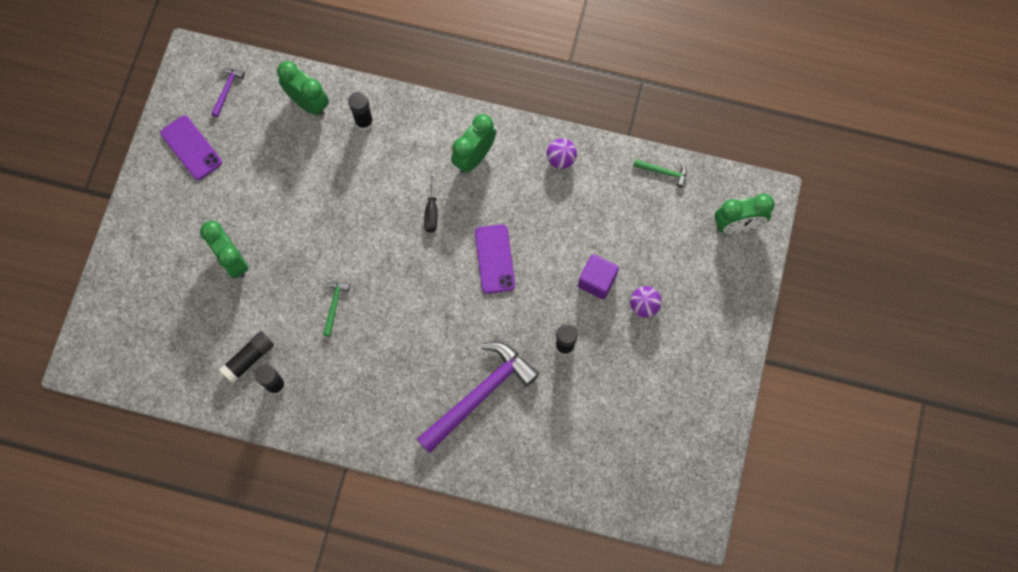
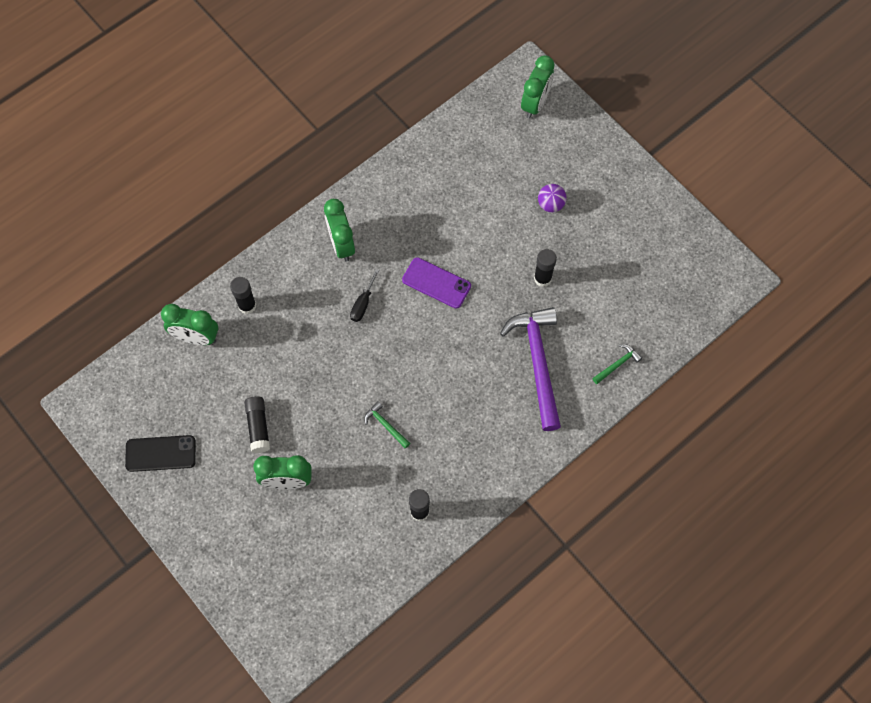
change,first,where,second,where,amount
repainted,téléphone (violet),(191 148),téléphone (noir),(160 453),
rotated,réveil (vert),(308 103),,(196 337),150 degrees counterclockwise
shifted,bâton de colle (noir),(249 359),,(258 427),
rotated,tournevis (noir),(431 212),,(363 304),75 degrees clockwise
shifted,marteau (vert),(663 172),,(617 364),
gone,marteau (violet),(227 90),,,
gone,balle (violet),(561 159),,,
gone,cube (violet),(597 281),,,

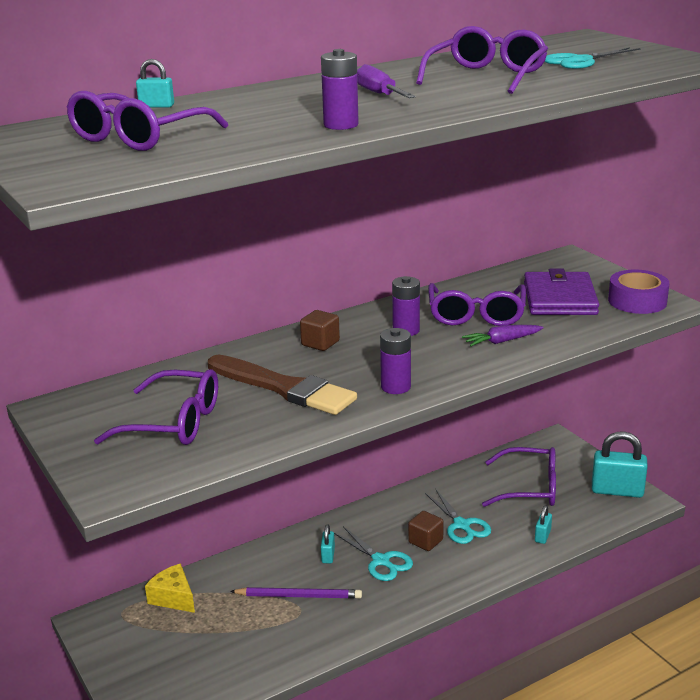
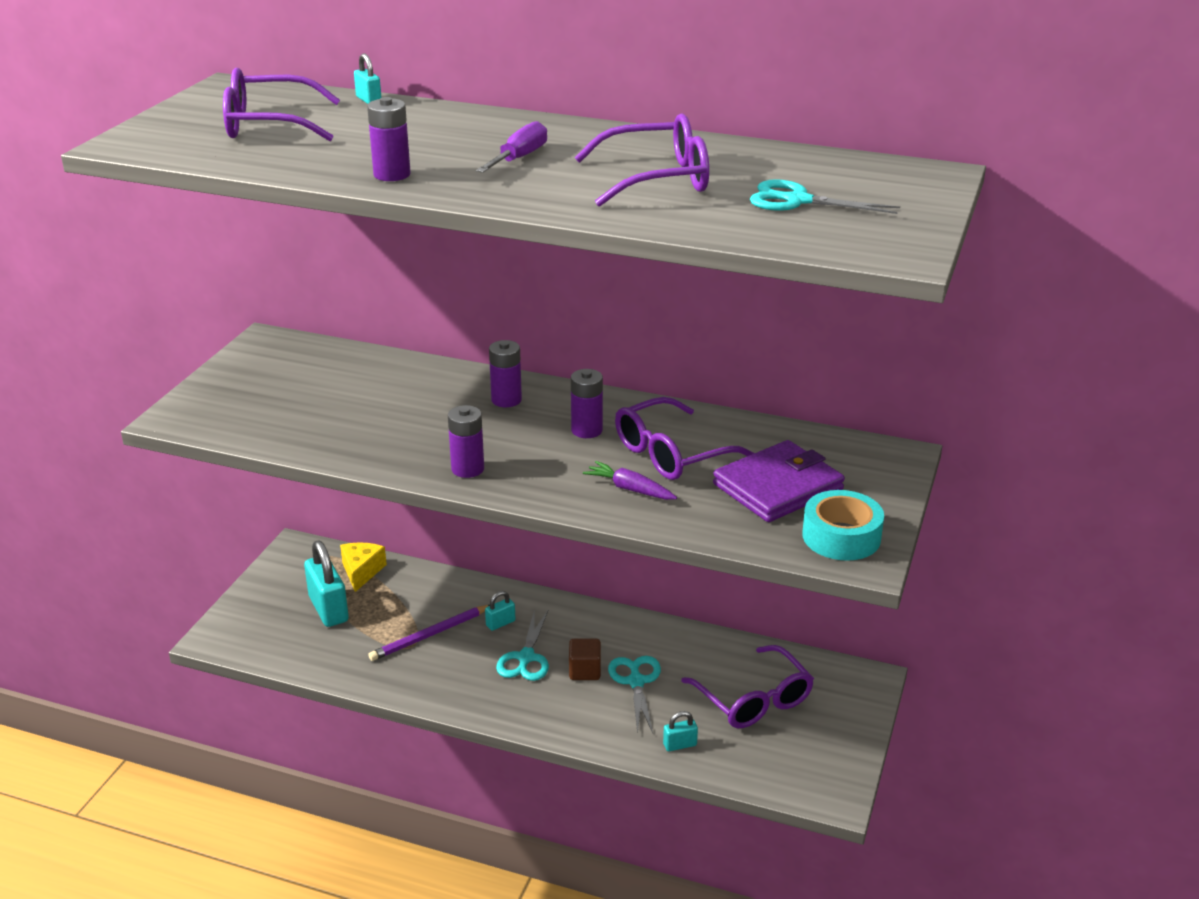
change,first,where,second,where,amount
shifted,cadenas (turquoise),(617 490),,(329 609),
rotated,crayon (violet),(299 596),,(429 635),90 degrees clockwise
swapped,cube (marron),(320 343),pile (violet),(506 400),
rotated,ciseaux (turquoise),(461 525),,(636 682),150 degrees clockwise
repainted,ruban adhésif (violet),(637 301),ruban adhésif (turquoise),(841 536),
gone,lunettes (violet),(174 423),,,
gone,pinceau (marron),(284 388),,,

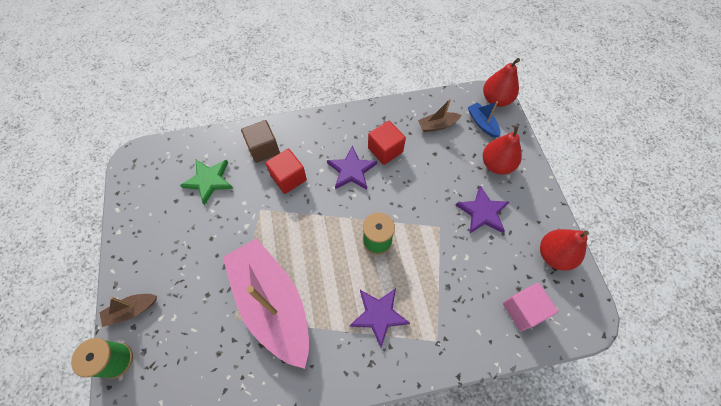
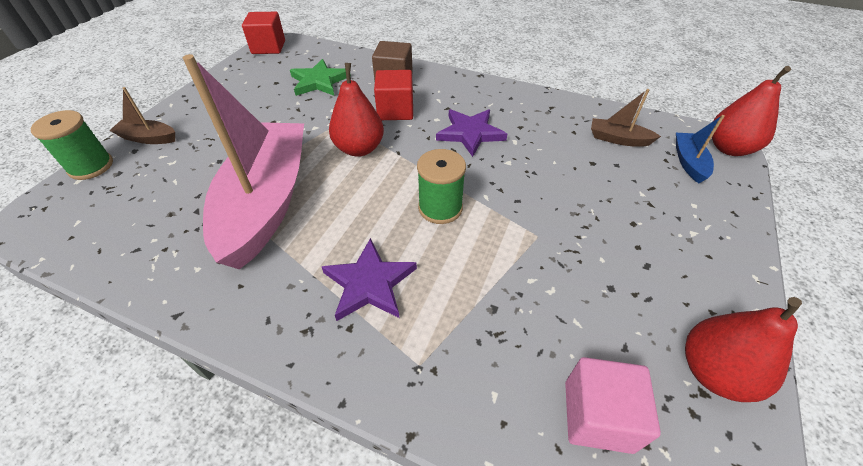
change,first,where,second,where,amount
shifted,cube (rouge),(385 150),,(268 47),
shifted,poire (rouge),(496 164),,(359 149),
gone,étoile (violet),(482 212),,,

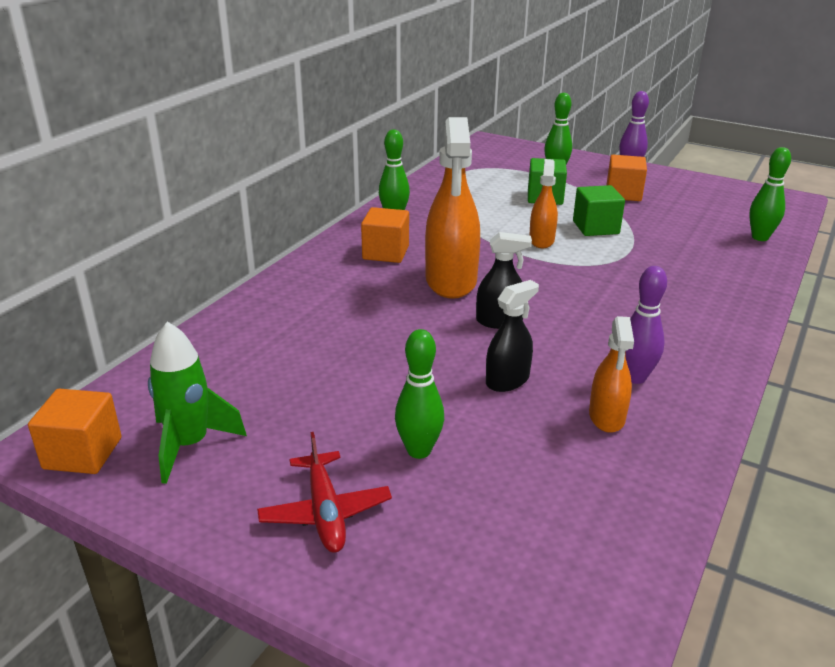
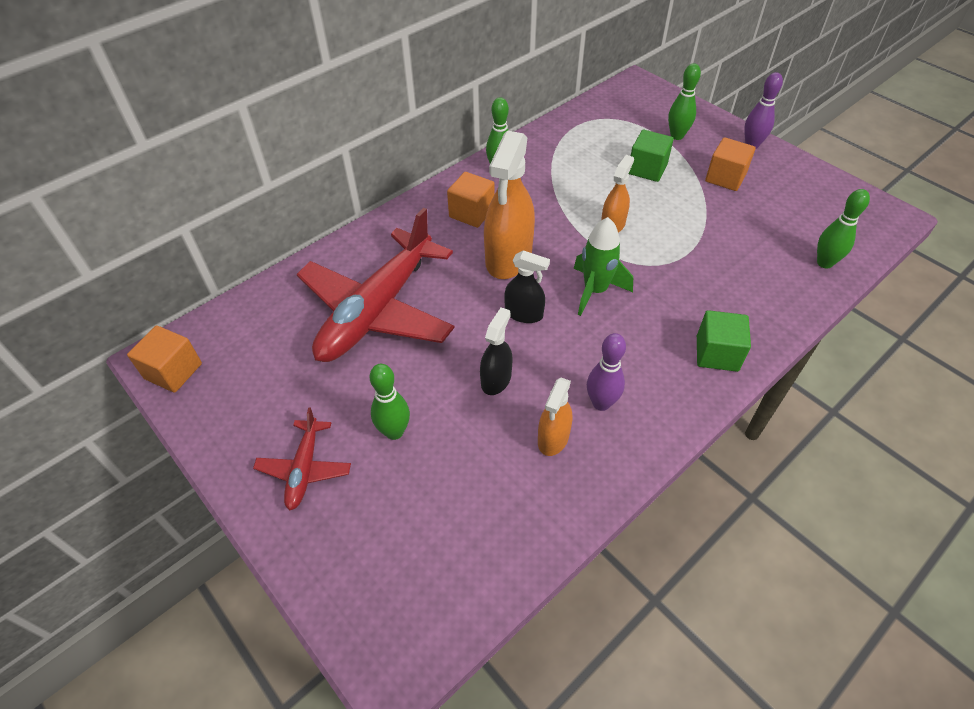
change,first,where,second,where,amount
new,,,avion (rouge),(377 310),
rotated,vaporisateur (noir),(507 380),,(496 379),45 degrees counterclockwise
shifted,fusée (vert),(190 445),,(595 291),
shifted,cube (vert),(595 227),,(717 353),

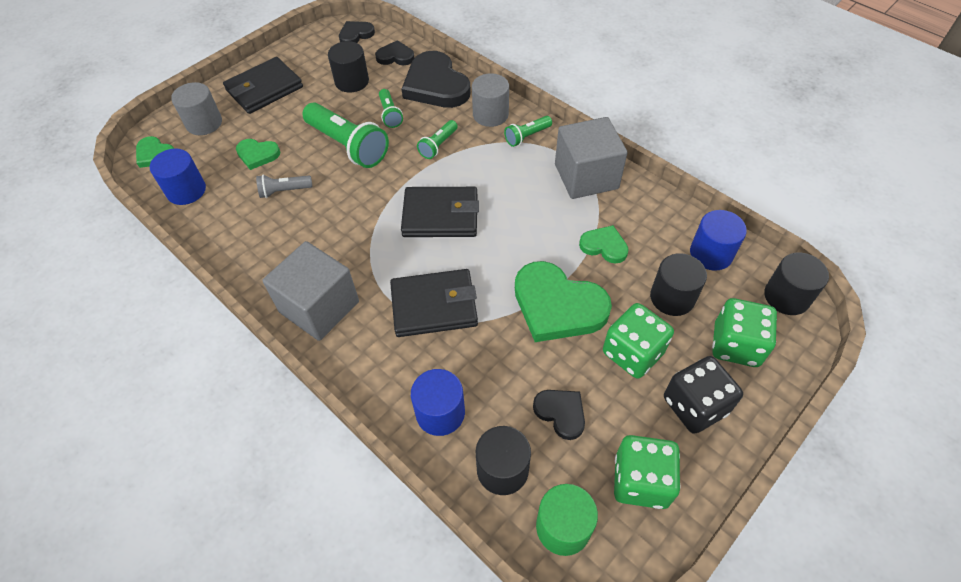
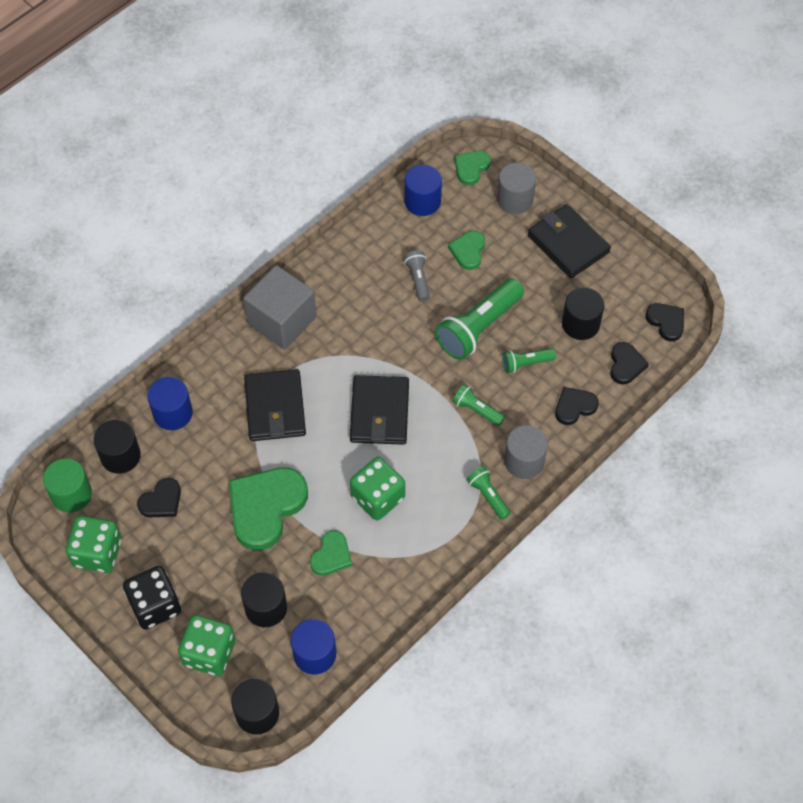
change,first,where,second,where,amount
shifted,dé (vert),(632 353),,(377 498),
scaled,cœur (noir),(436 85),,(574 407),x0.52
gone,cube (gris),(586 176),,,

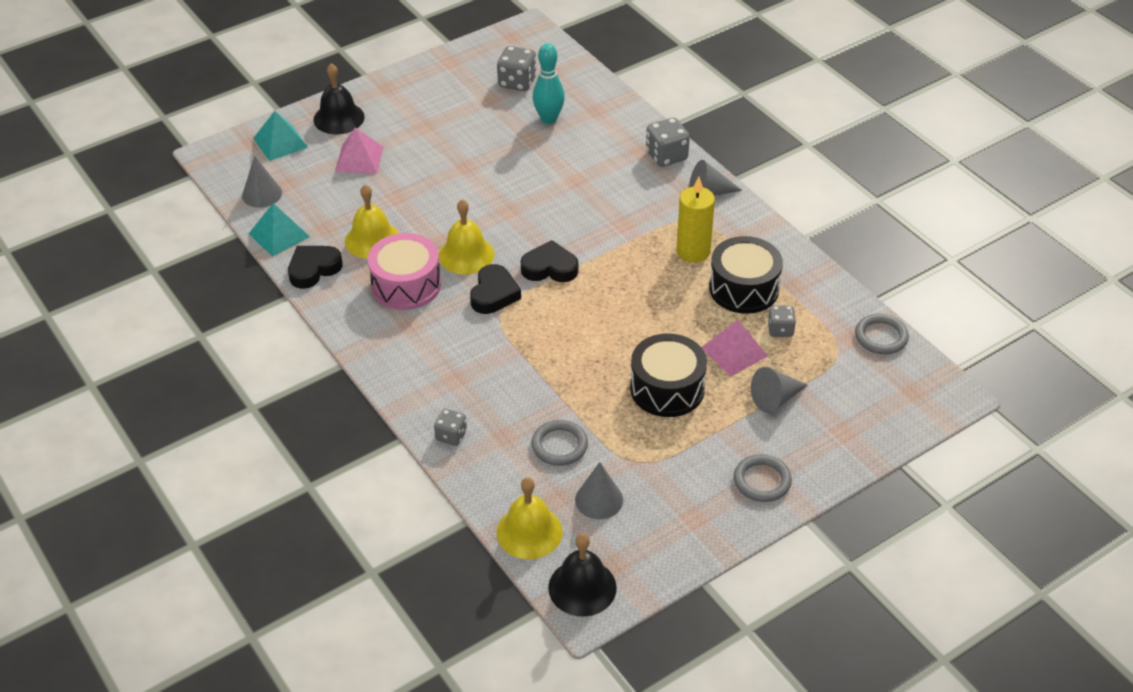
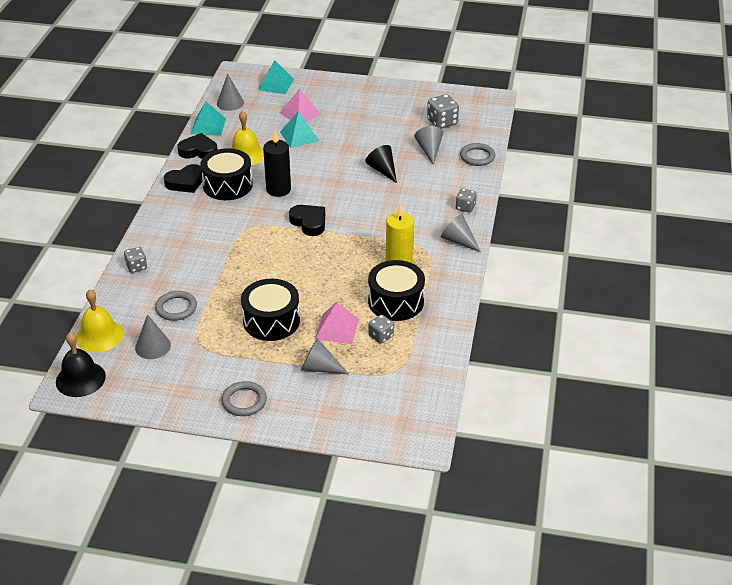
change,first,where,second,where,amount
shifted,cœur (noir),(494 294),,(185 182),
repainted,tambour (rose),(406 285),tambour (noir),(227 185),
swapped,cloche (jaune),(466 255),bougie (noir),(278 189),
new,,,pyramide (turquoise),(299 136),
new,,,cône (noir),(382 170),
swapped,quille (turquoise),(549 119),cône (gris),(429 150),
scaled,dé (gris),(666 156),,(465 207),x0.63
shifted,anneau (gris),(881 337),,(477 157),
gone,cloche (noir),(339 118),,,

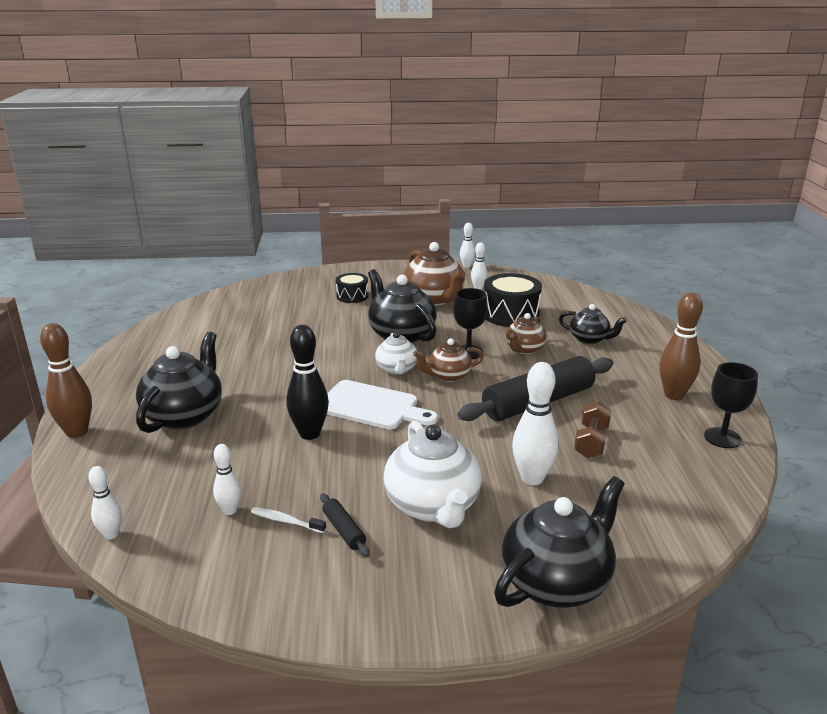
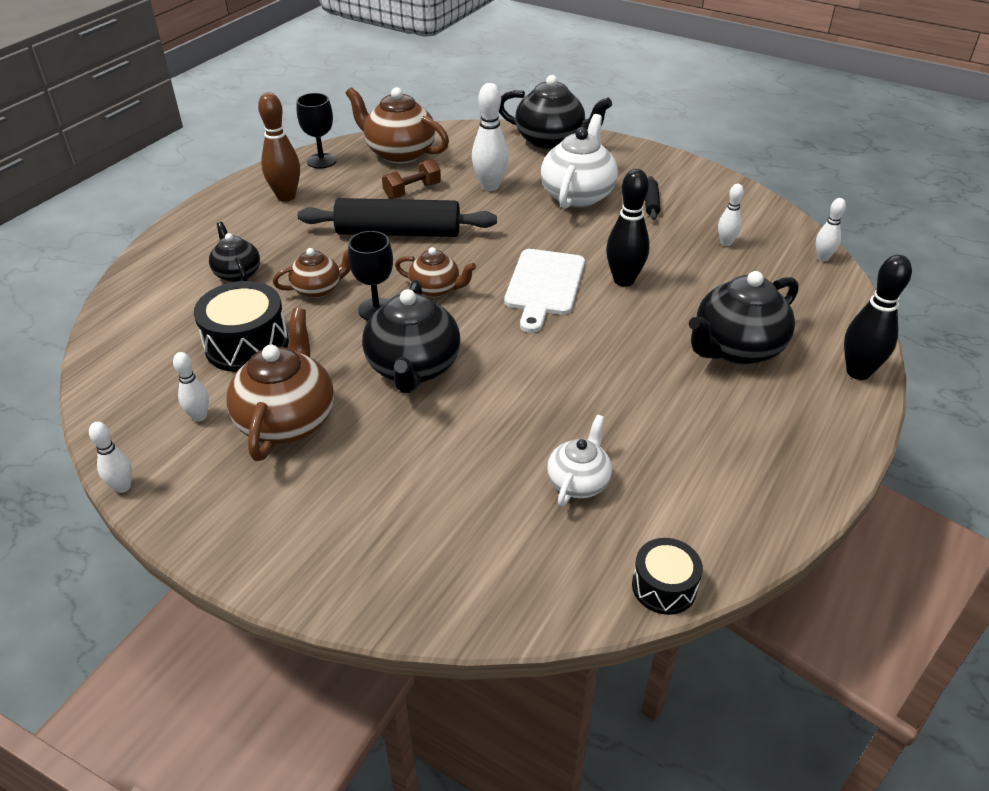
change,first,where,second,where,amount
new,,,théière (marron),(399 153),
rotated,théière (noir),(556 582),,(551 141),150 degrees counterclockwise
rotated,planche à découper (blanc),(371 406),,(544 286),135 degrees counterclockwise
shifted,théière (blanc),(397 369),,(578 482),
shifted,tambour (noir),(352 296),,(664 587),
repainted,quille (marron),(77 432),quille (noir),(858 372),
gone,brosse à dents (blanc),(286 521),,,

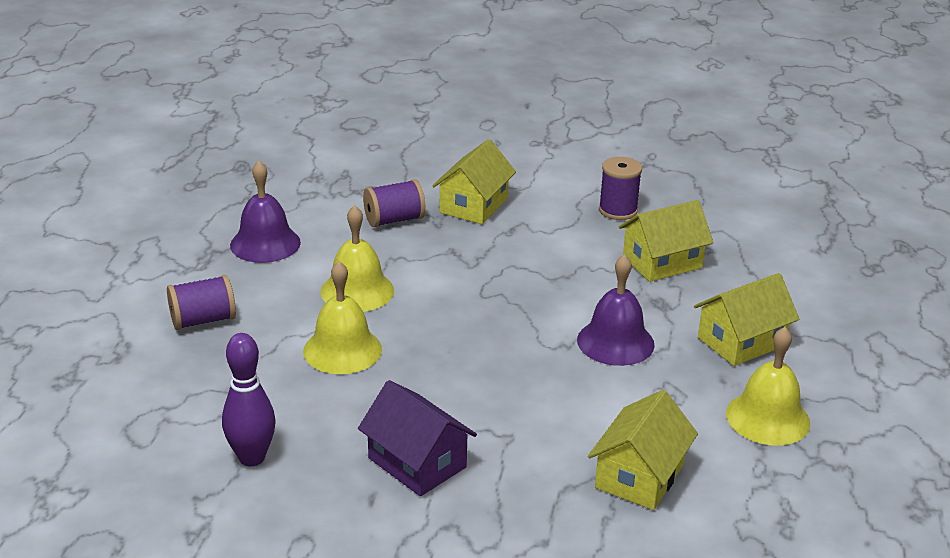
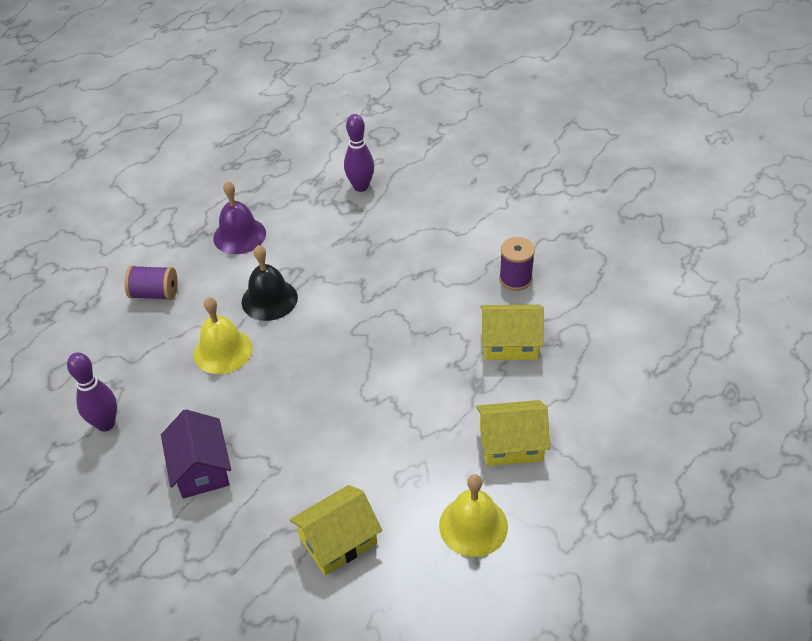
change,first,where,second,where,amount
repainted,cloche (jaune),(357 291),cloche (noir),(269 299),
new,,,quille (violet),(361 187),
gone,bobine (violet),(394 220),,,
gone,maison (jaune),(473 205),,,
gone,cloche (violet),(615 342),,,

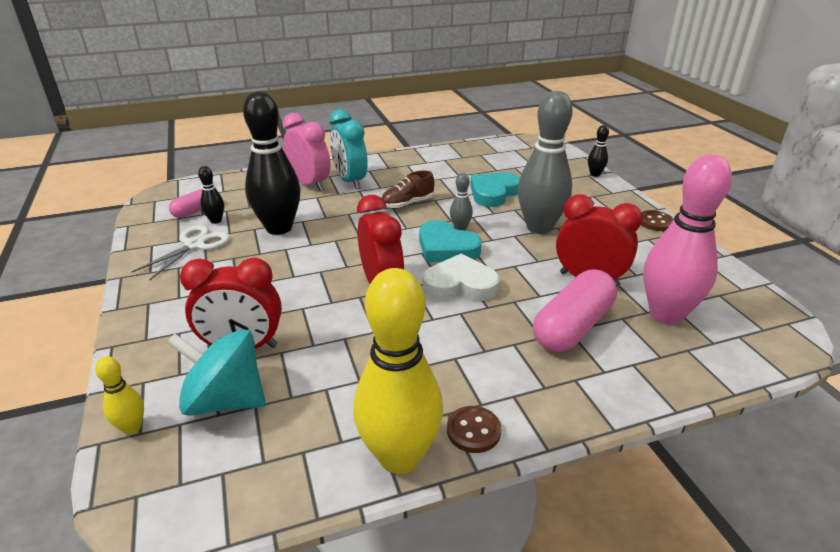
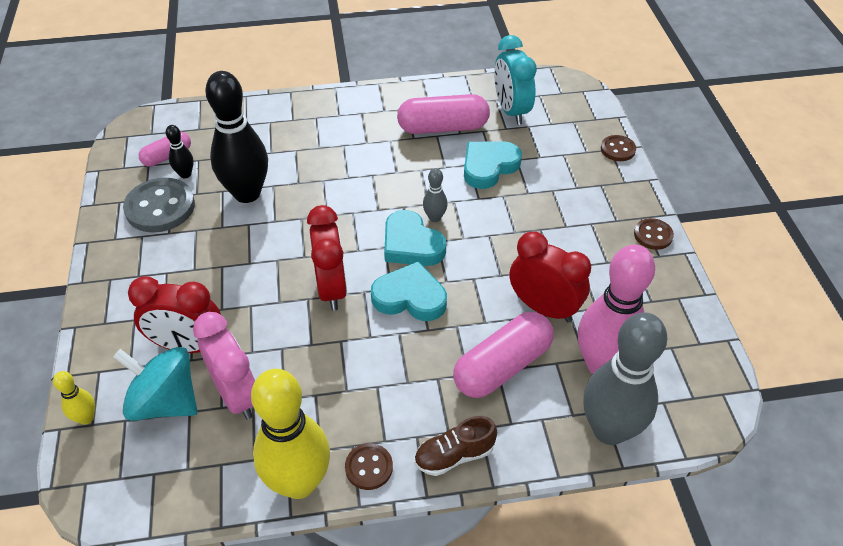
change,first,where,second,where,amount
swapped,ciseaux (blanc),(194 245),bouton (gris),(160 207),
shifted,réveil (rose),(310 184),,(237 395),
repainted,cœur (blanc),(460 285),cœur (turquoise),(410 297),
new,,,gélule (rose),(443 128),
shifted,chaussure (marron),(407 204),,(454 455),
shifted,réveil (turquoise),(350 181),,(511 111),
shifted,quille (gris),(539 227),,(609 430),
swapped,quille (noir),(595 174),bouton (marron),(617 149),

